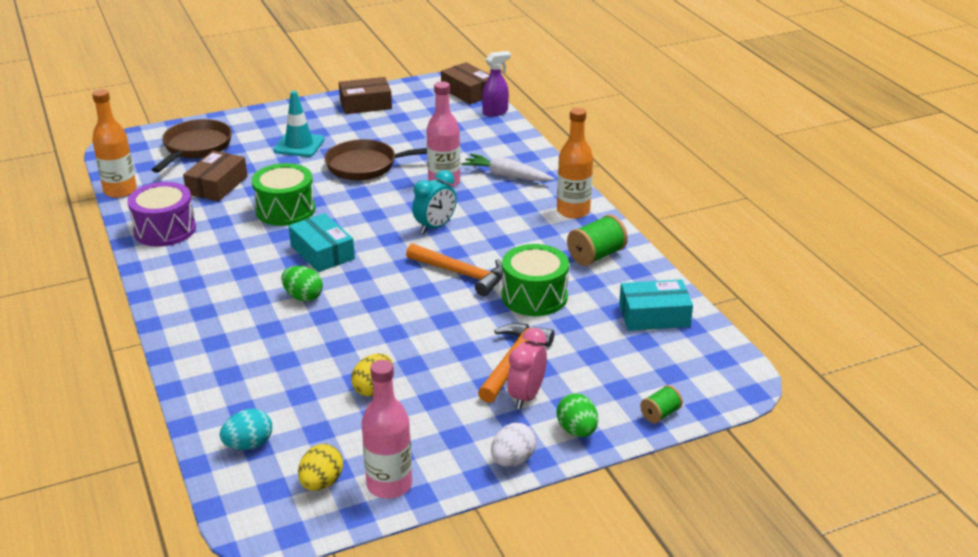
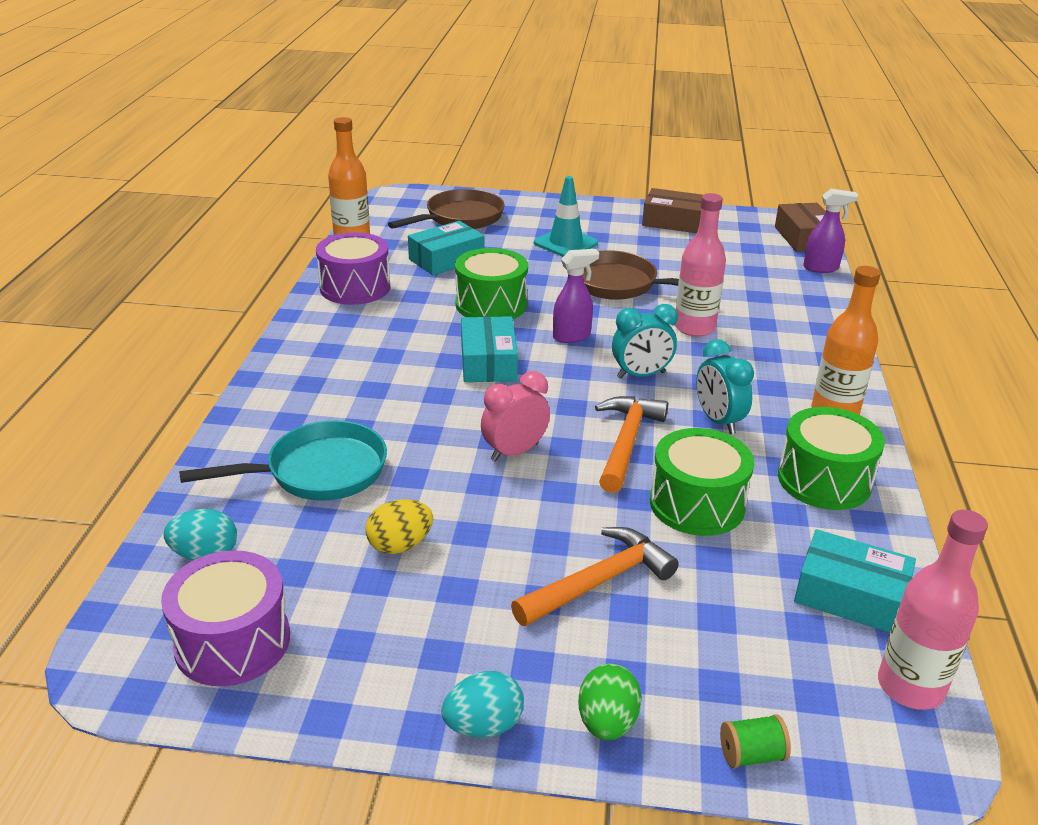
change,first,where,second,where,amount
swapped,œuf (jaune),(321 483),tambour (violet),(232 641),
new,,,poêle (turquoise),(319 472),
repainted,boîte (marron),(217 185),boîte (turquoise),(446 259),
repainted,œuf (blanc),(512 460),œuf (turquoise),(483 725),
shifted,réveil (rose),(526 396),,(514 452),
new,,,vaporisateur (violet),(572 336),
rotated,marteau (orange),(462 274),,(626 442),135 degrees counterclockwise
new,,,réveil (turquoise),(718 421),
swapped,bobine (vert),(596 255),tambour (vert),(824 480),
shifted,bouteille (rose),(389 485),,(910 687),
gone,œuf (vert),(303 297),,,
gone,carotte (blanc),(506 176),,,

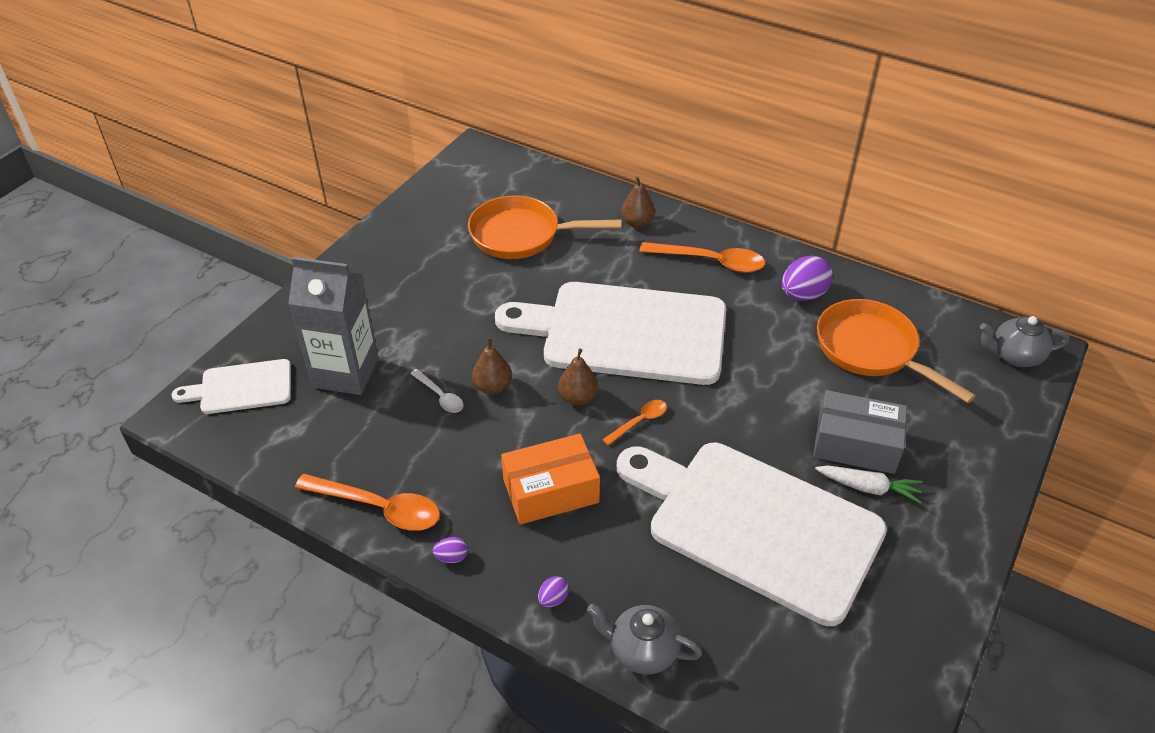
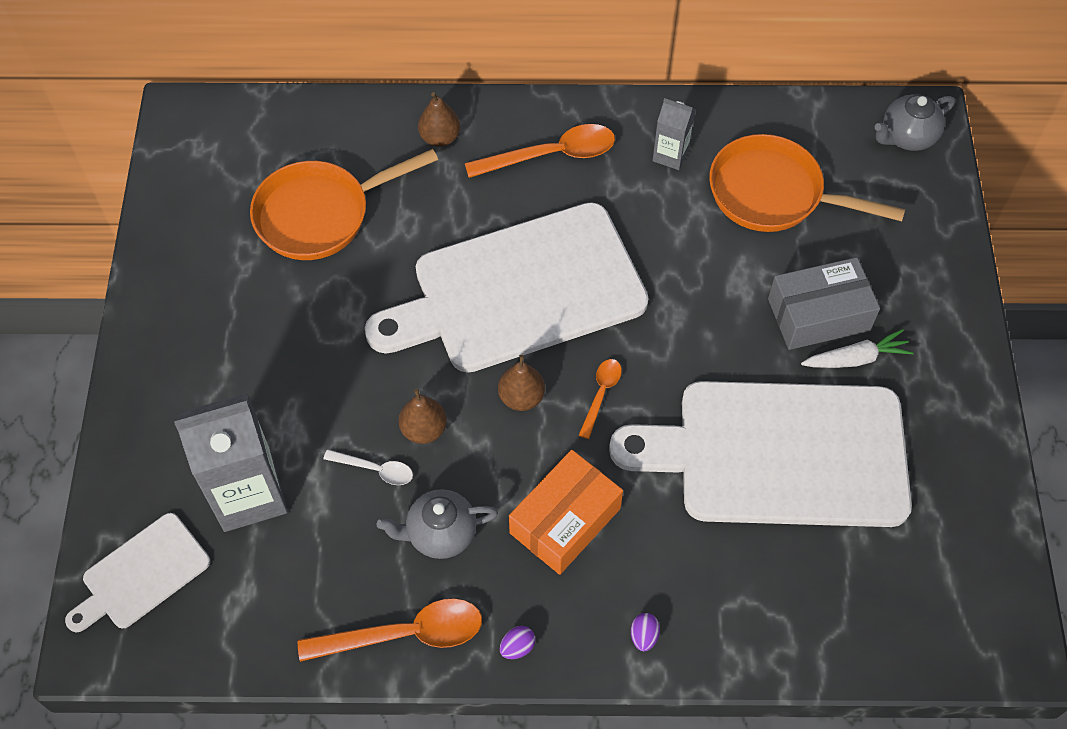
change,first,where,second,where,amount
shifted,théière (gris),(642 651),,(440 533),
swapped,œuf (violet),(803 295),brique de lait (gris),(670 155),

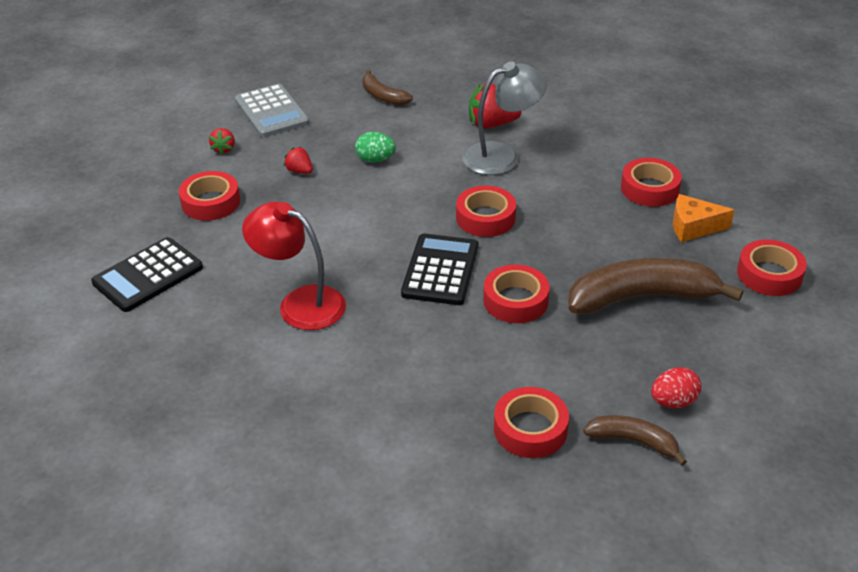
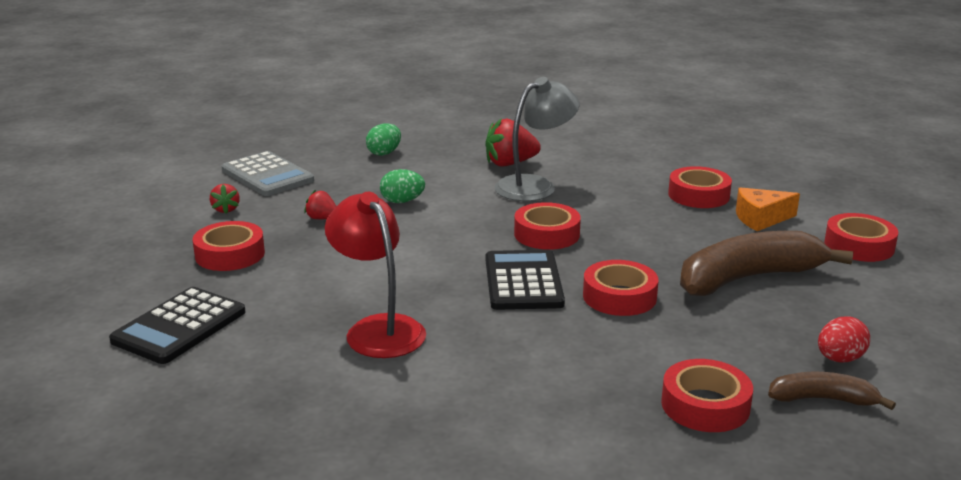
change,first,where,second,where,amount
rotated,lampe (rouge),(300 303),,(378 329),45 degrees clockwise
swapped,banane (marron),(383 96),œuf (vert),(384 153),

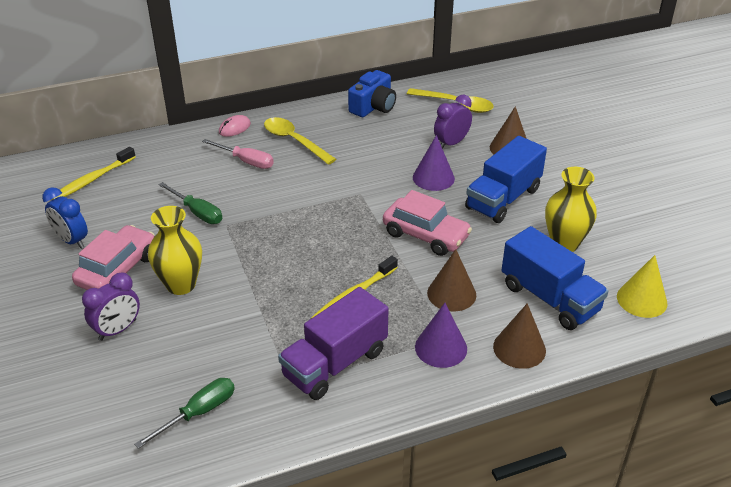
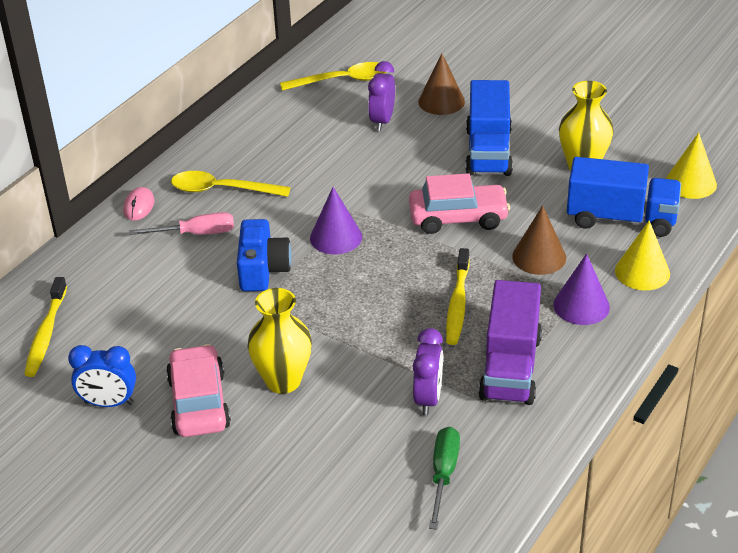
change,first,where,second,where,amount
shifted,appareil photo (bleu),(373 107),,(263 270),
shifted,cône (violet),(433 178),,(336 237),
shifted,réveil (violet),(118 330),,(428 398),
repainted,cône (marron),(519 348),cône (jaune),(642 272),
gone,tournevis (vert),(197 212),,,

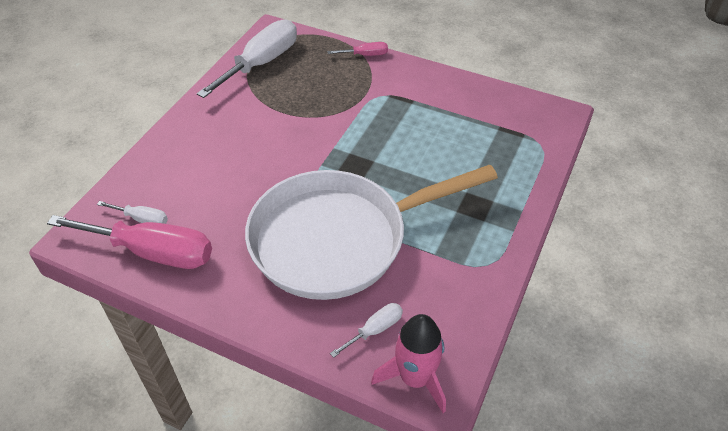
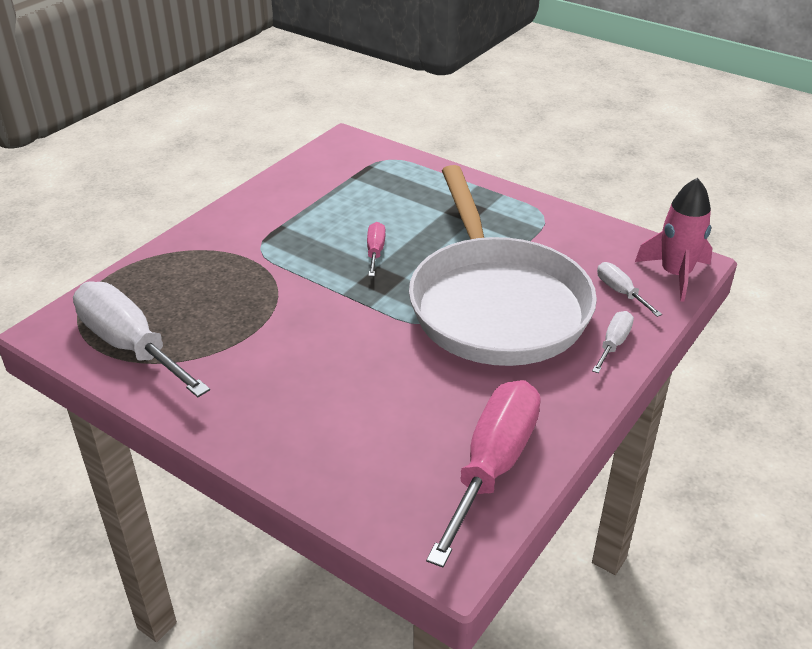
change,first,where,second,where,amount
shifted,tournevis (rose),(365 55),,(375 251),
shifted,tournevis (blanc),(142 219),,(613 344),

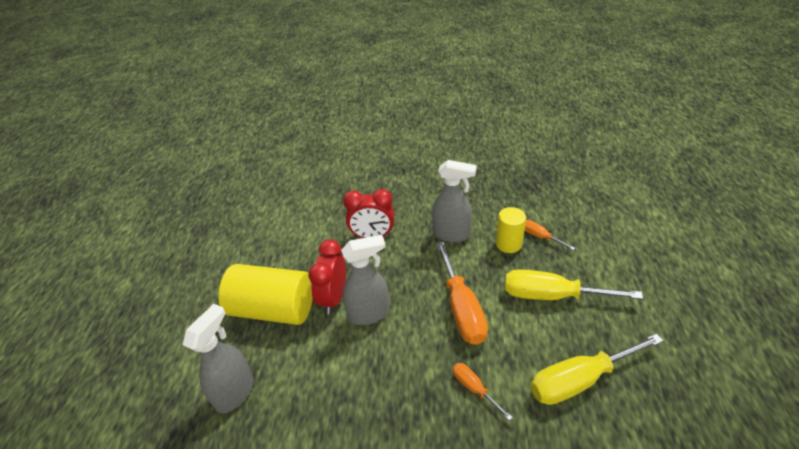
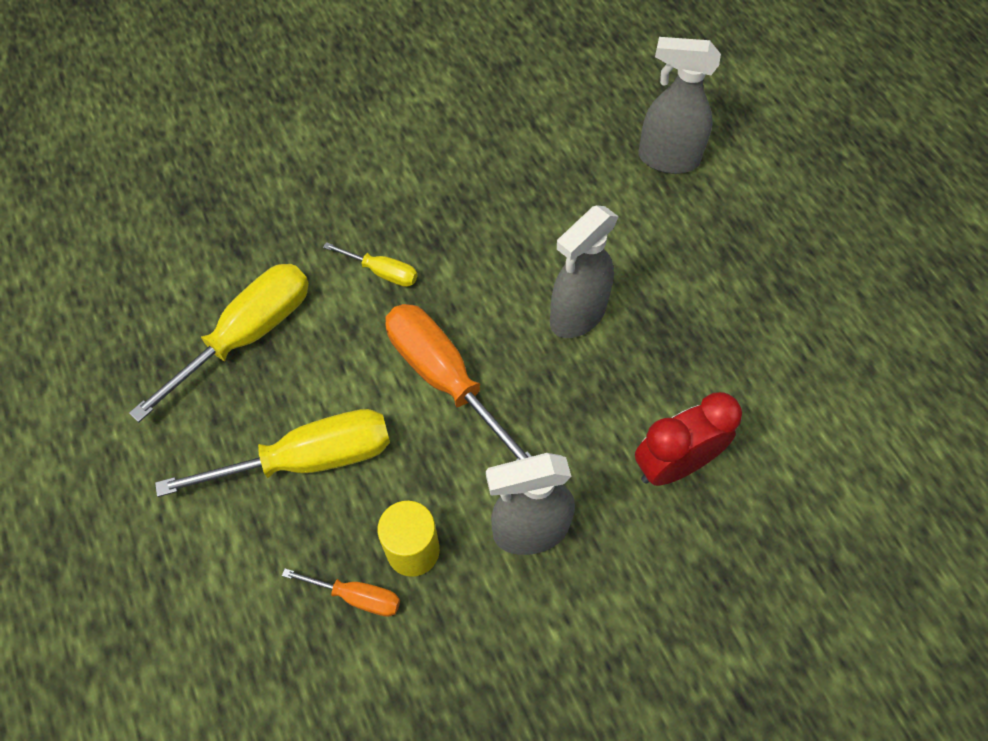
change,first,where,second,where,amount
repainted,tournevis (orange),(474 388),tournevis (jaune),(382 272),
rotated,vaporisateur (gris),(235 392),,(667 159),105 degrees clockwise
gone,cylindre (jaune),(273 309),,,
gone,réveil (rouge),(333 298),,,

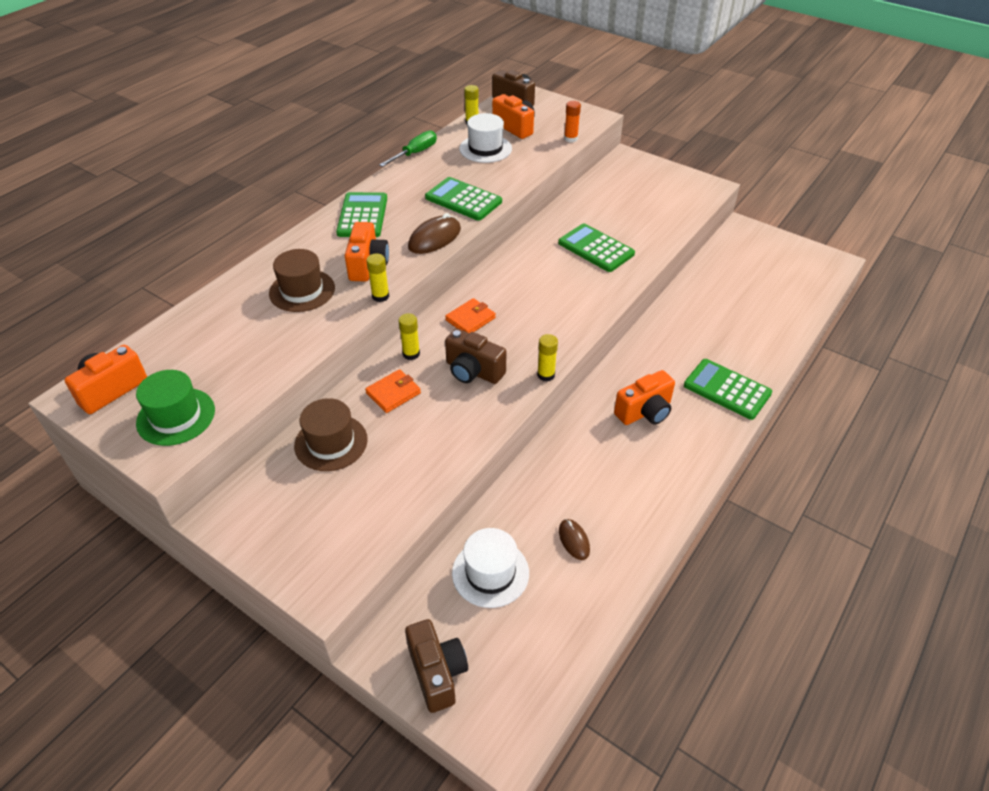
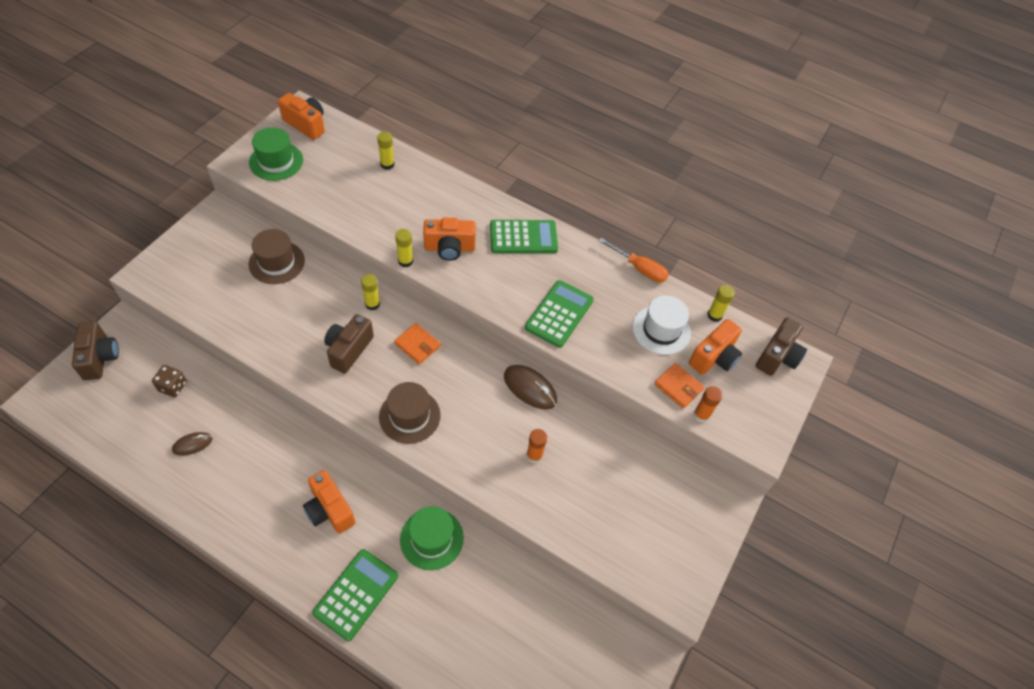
change,first,where,second,where,amount
rotated,appareil photo (marron),(437 672),,(100 358),75 degrees counterclockwise
swapped,chapeau (blanc),(490 573),dé (marron),(173 386),
shifted,bâton de colle (jaune),(546 375),,(387 164),
shifted,chapeau (marron),(302 290),,(409 416),
new,,,chapeau (vert),(431 538),
shifted,souris (marron),(434 238),,(530 388),
swapped,calculatrice (vert),(595 248),bâton de colle (orange),(534 455),
repainted,tournevis (vert),(415 153),tournevis (orange),(639 268),
shifted,portefeuille (orange),(393 393),,(678 387),

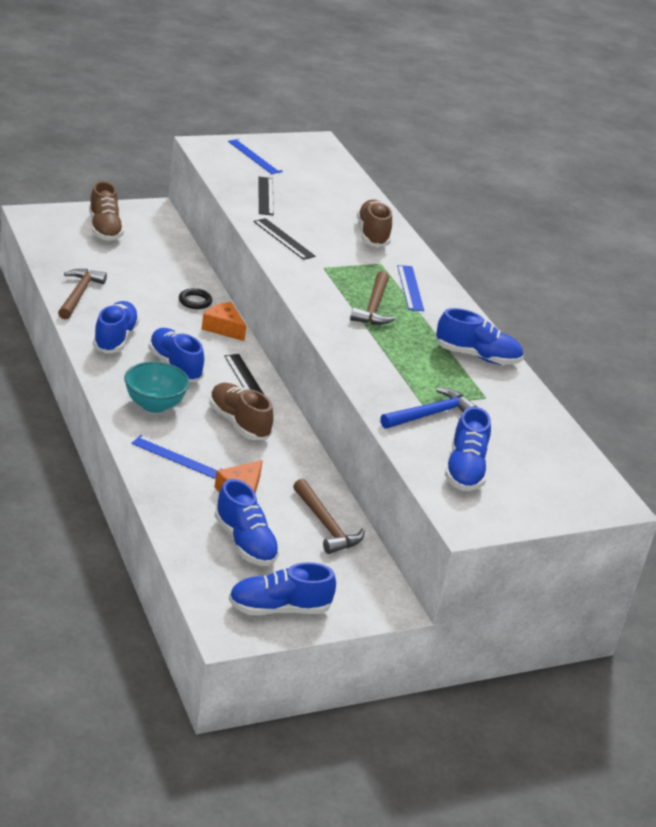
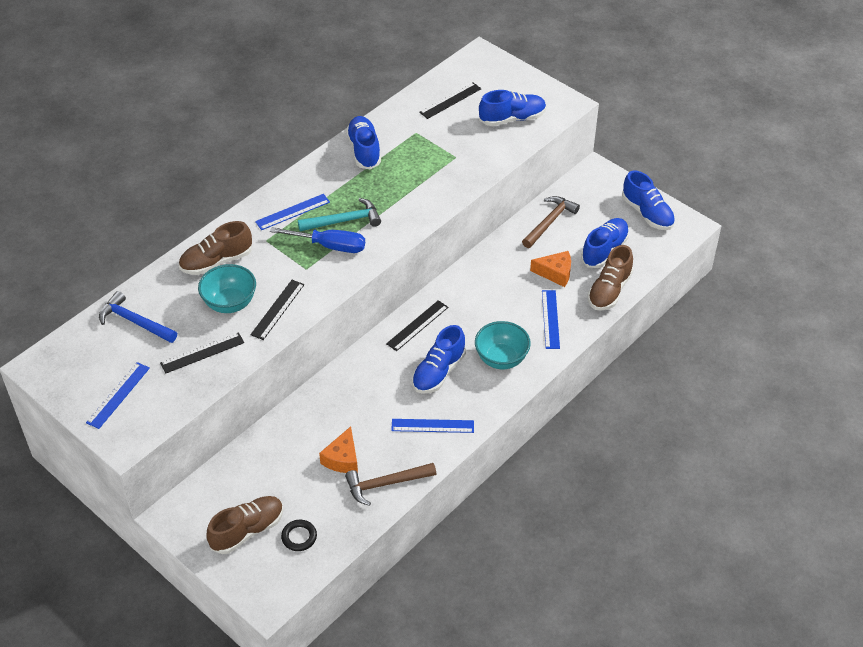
change,first,where,second,where,amount
shifted,marteau (bleu),(430 414),,(135 322),
new,,,bol (turquoise),(230 303),
new,,,tournevis (bleu),(329 246),
shifted,anneau (noir),(195 301),,(299 537),
repainted,marteau (marron),(373 307),marteau (turquoise),(344 221),
shifted,fromage (orange),(223 328),,(342 459),
swapped,chaussure (bleu),(115 338),règle (bleu),(432 426),
new,,,règle (noir),(450 100),
shifted,chaussure (marron),(239 423),,(609 291),

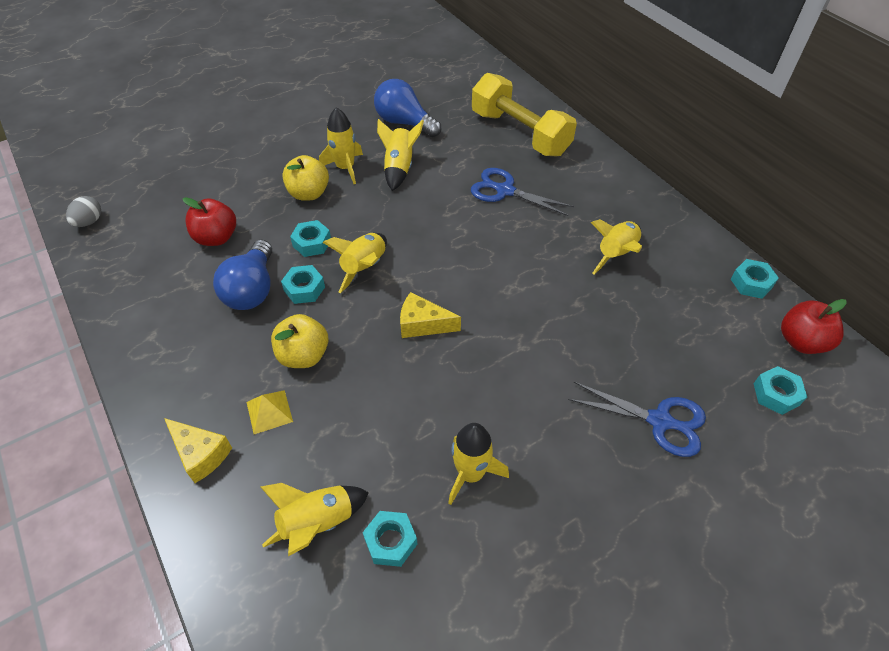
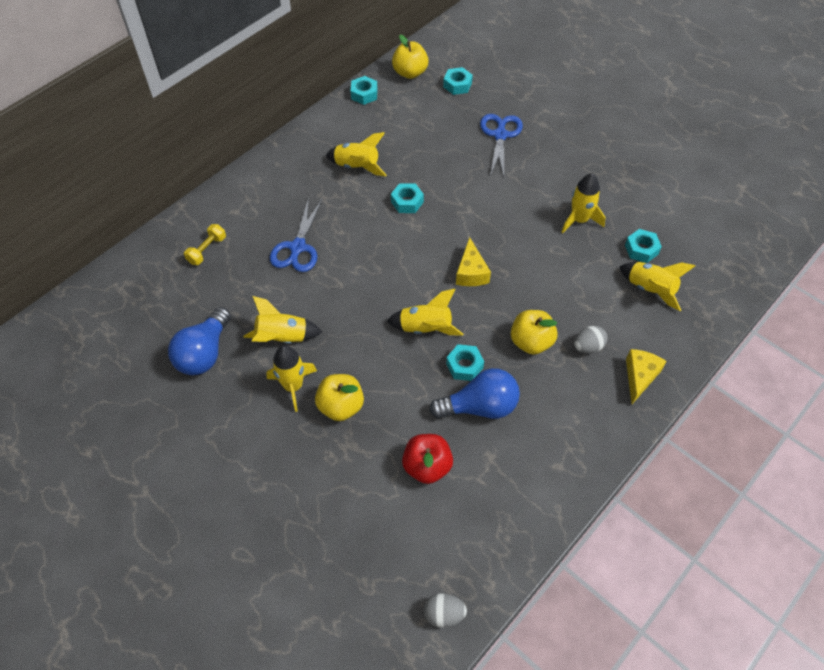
change,first,where,second,where,amount
scaled,haltère (jaune),(520 133),,(207 250),x0.41
shifted,écrou (turquoise),(312 243),,(407 202),
repainted,pomme (rouge),(801 341),pomme (jaune),(410 73),
swapped,pyramide (jaune),(269 411),œuf (gris),(588 347),

